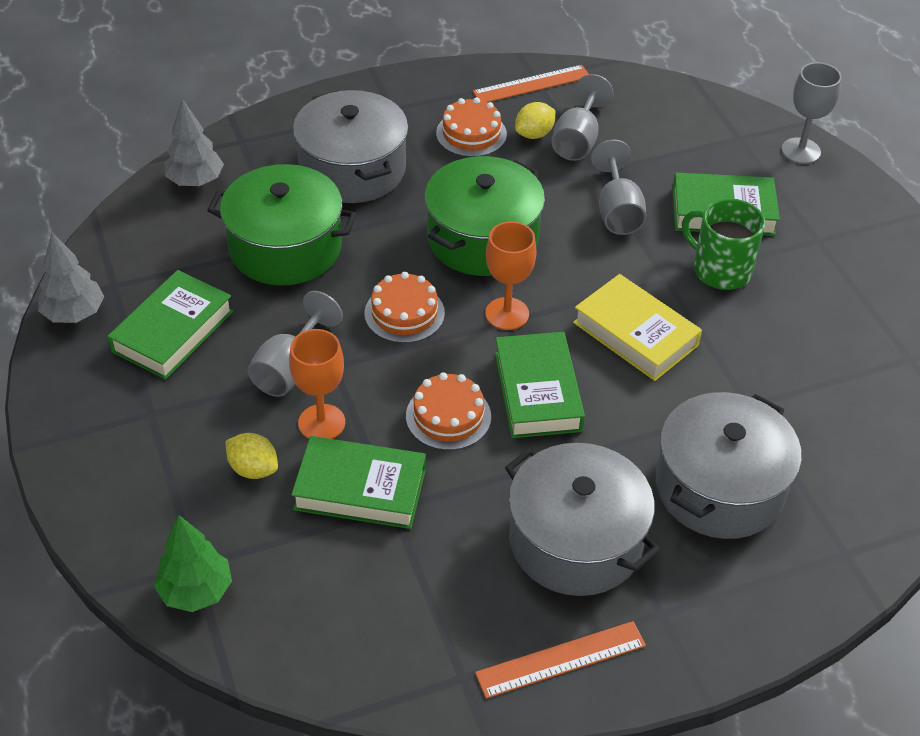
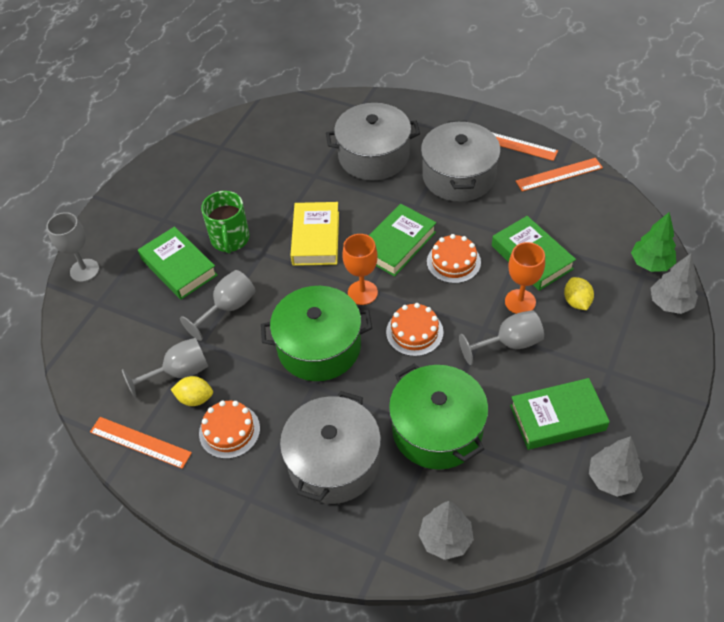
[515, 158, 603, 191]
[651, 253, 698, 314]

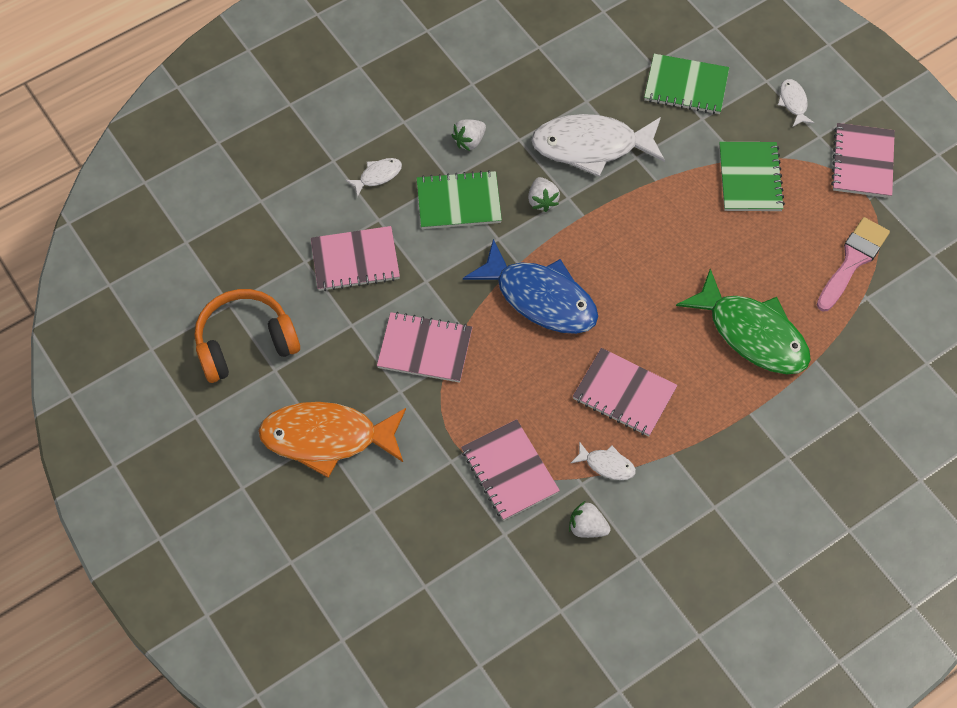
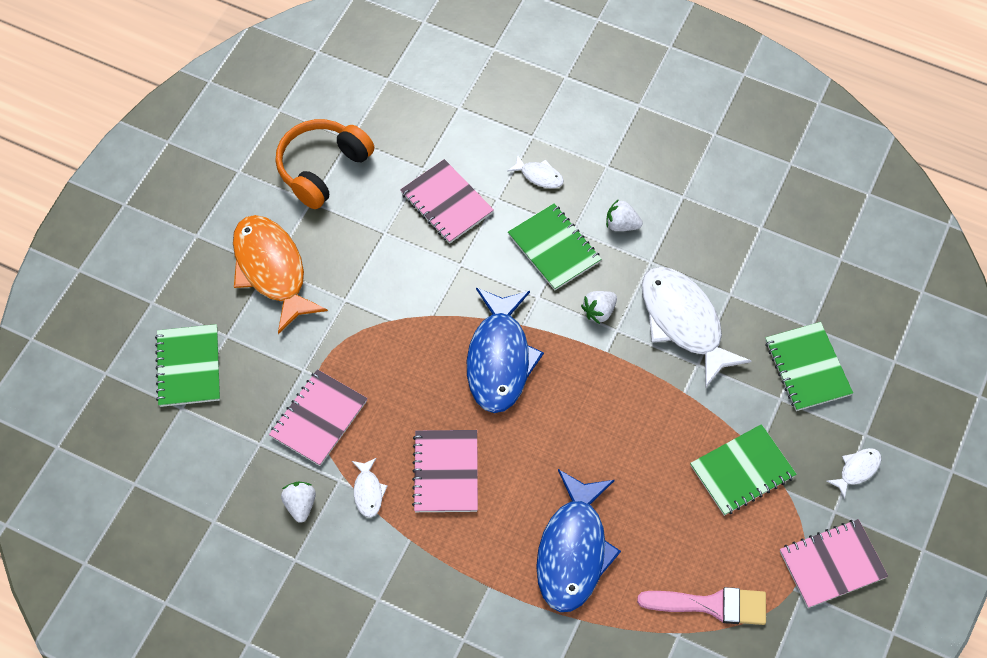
[377, 312, 472, 383] (first image)
[155, 324, 220, 407]
[536, 469, 621, 612]
[275, 119, 374, 209]

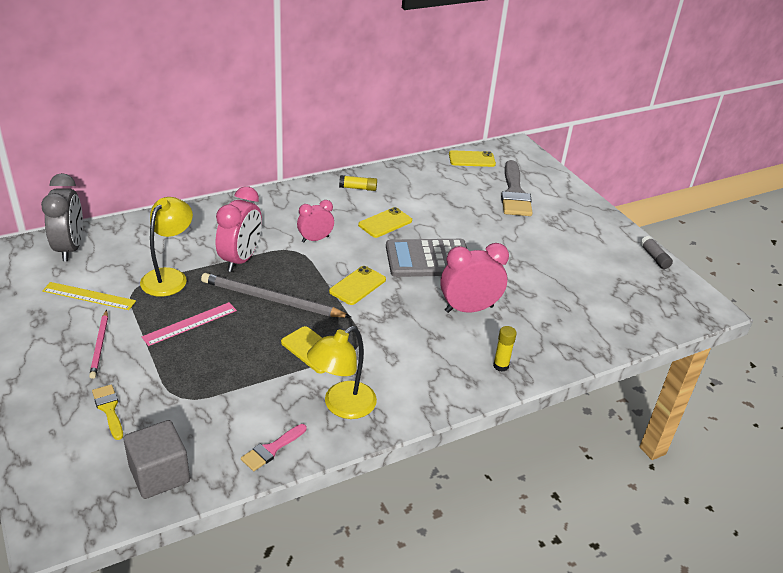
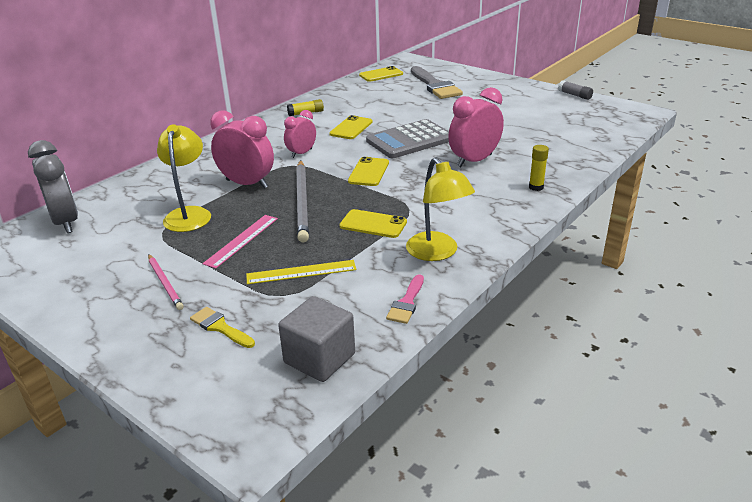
[246, 260, 356, 284]
[296, 160, 309, 243]
[210, 110, 274, 189]
[406, 158, 475, 261]

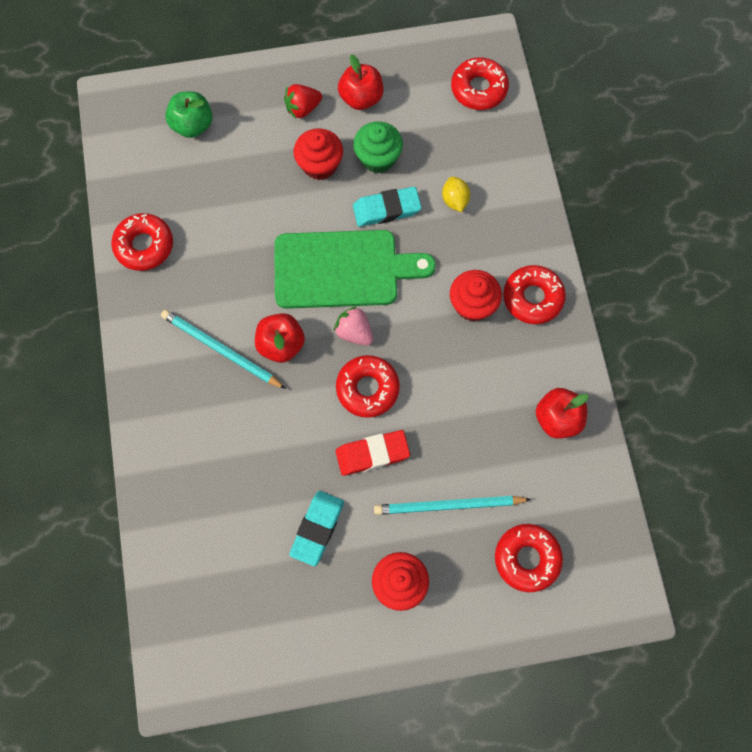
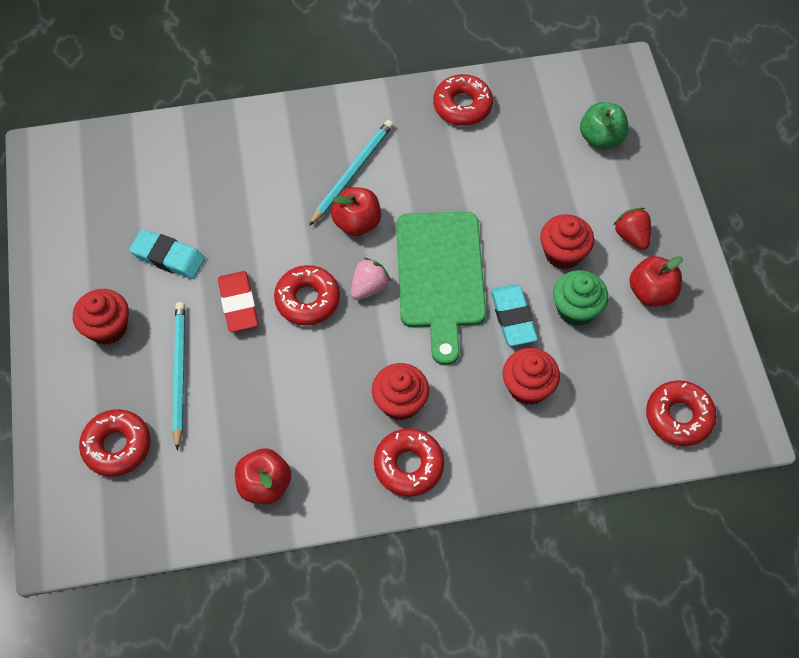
[503, 348, 560, 405]

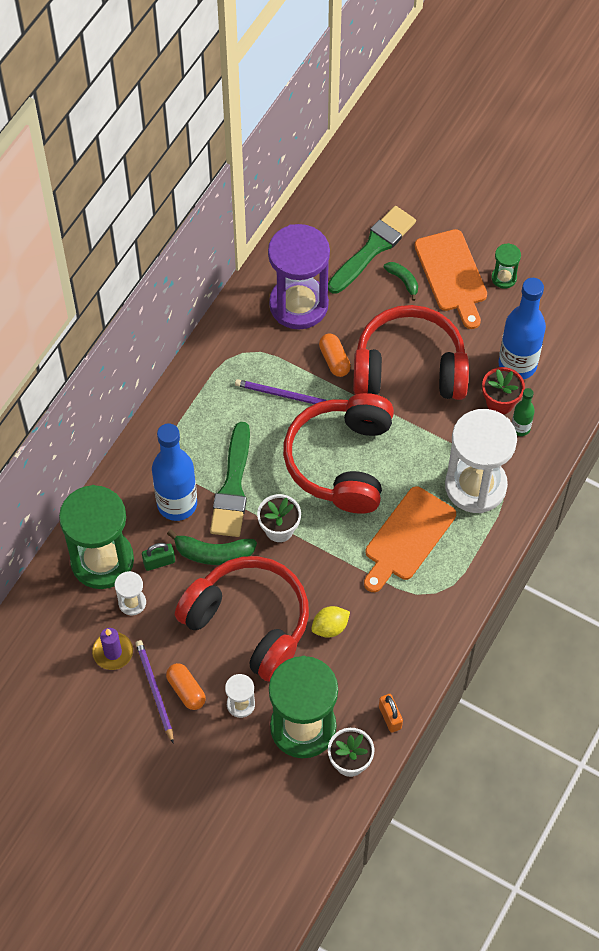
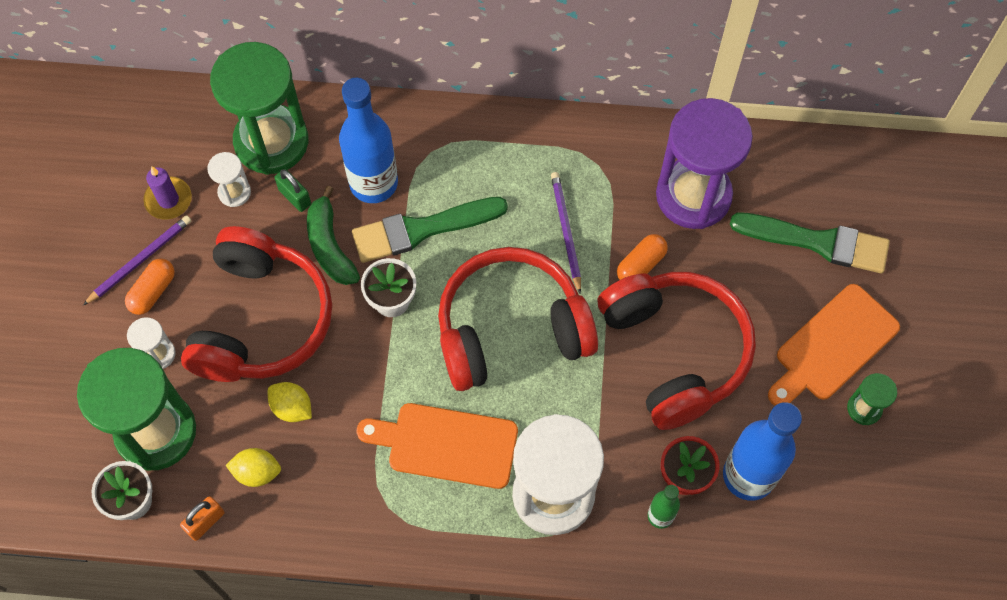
[383, 262, 418, 301] (first image)
[225, 448, 281, 487]

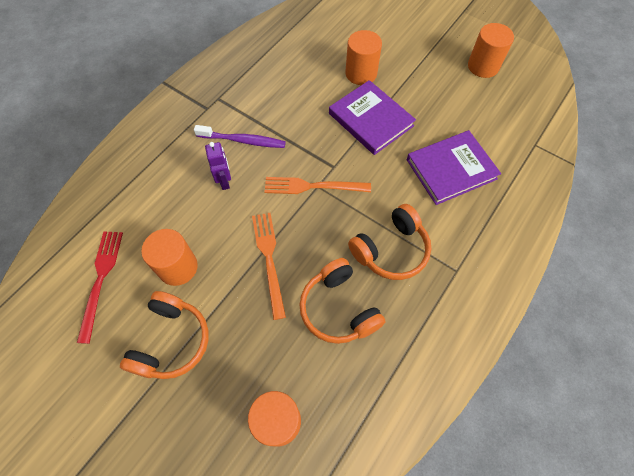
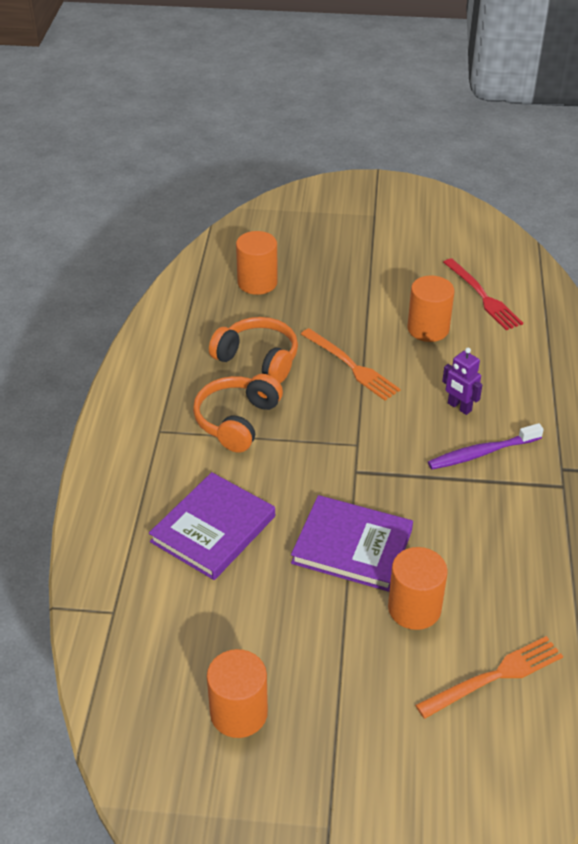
[120, 291, 209, 379] (first image)
[415, 636, 563, 719]

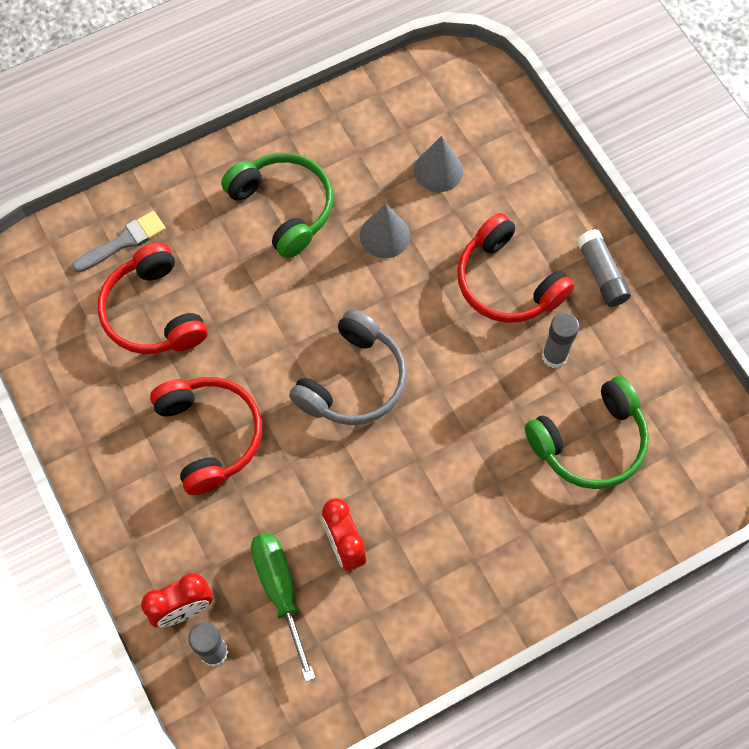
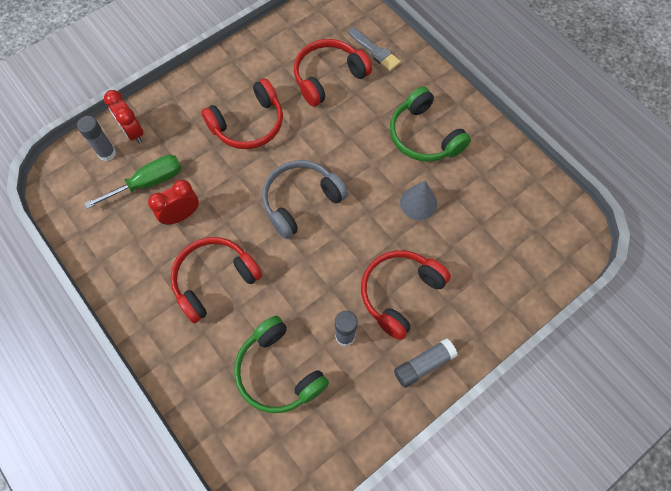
[414, 136, 463, 192] (first image)
[170, 237, 262, 323]
[390, 87, 471, 162]
[262, 160, 348, 239]

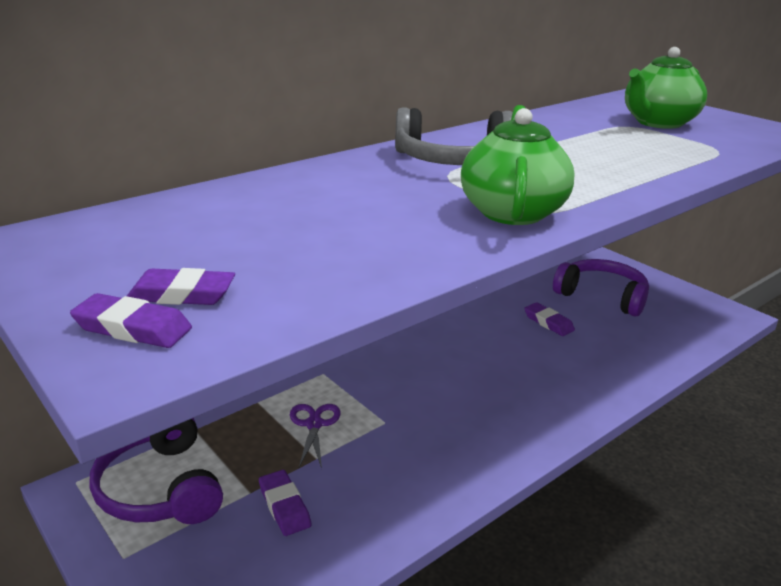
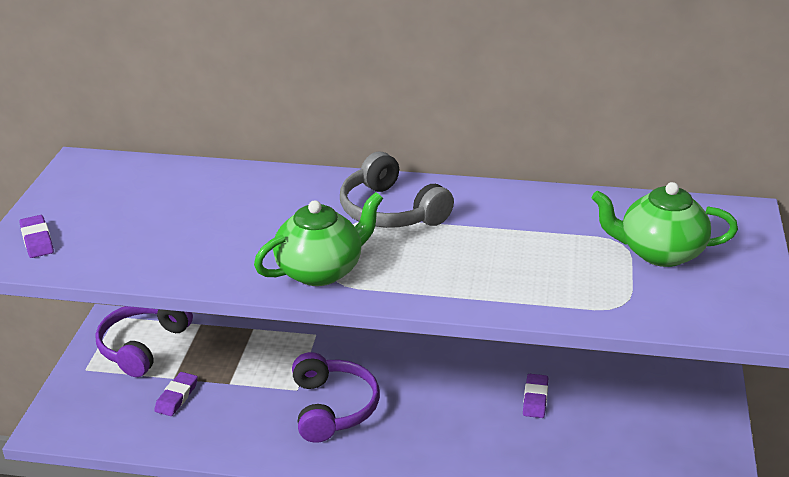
[127, 268, 235, 305] (first image)
[290, 404, 341, 468] (first image)
[292, 352, 380, 443]

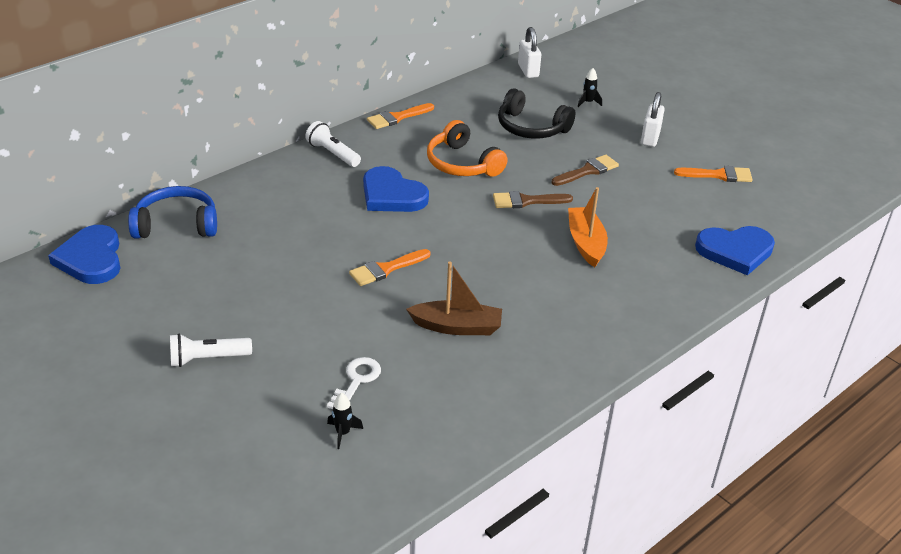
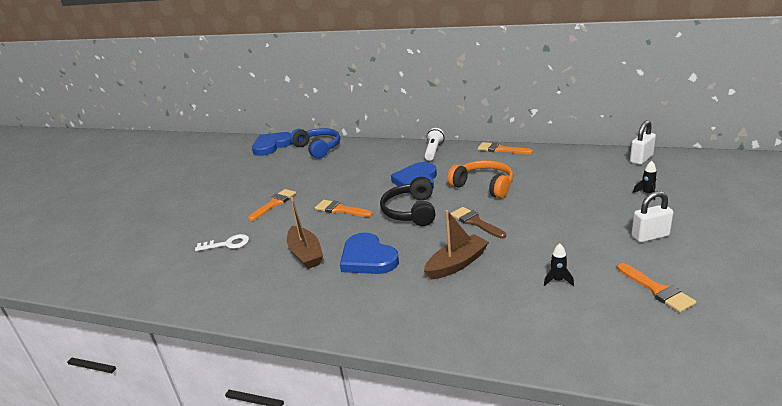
[170, 333, 252, 367] (first image)
[552, 155, 619, 186] (first image)
[248, 189, 296, 221]
[544, 243, 574, 286]
[380, 177, 435, 226]
[340, 232, 399, 274]
[424, 210, 489, 279]
[447, 160, 514, 198]

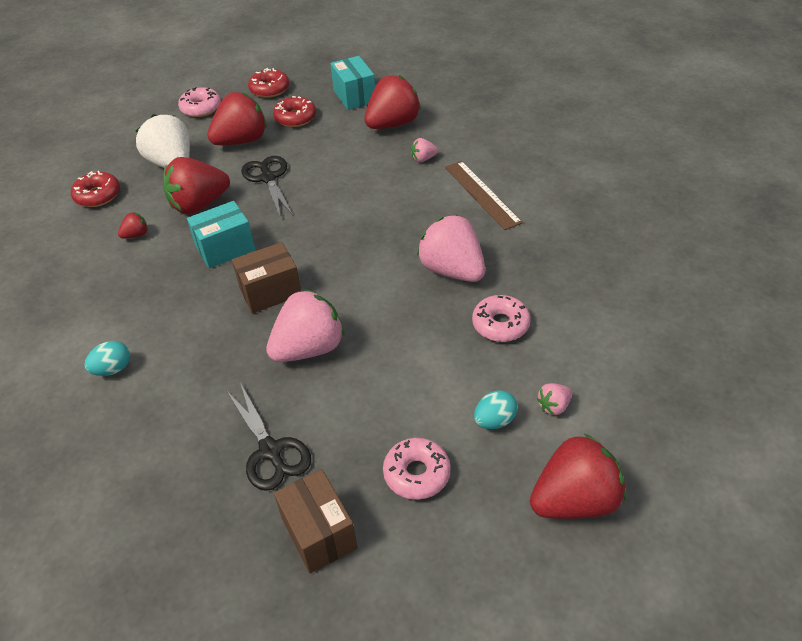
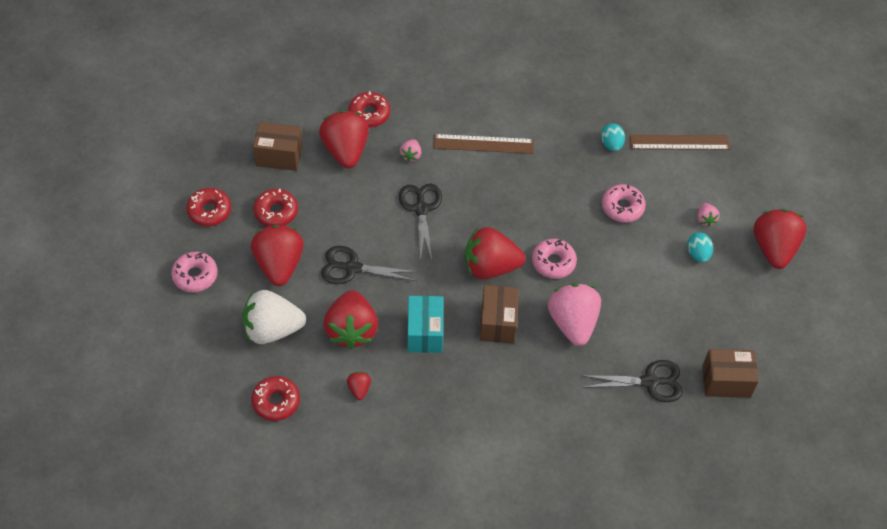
[417, 215, 485, 282] (first image)
[348, 91, 390, 128]
[399, 184, 442, 262]
[465, 227, 526, 279]
[629, 135, 730, 150]
[601, 123, 625, 152]
[532, 239, 577, 279]
[253, 122, 303, 171]

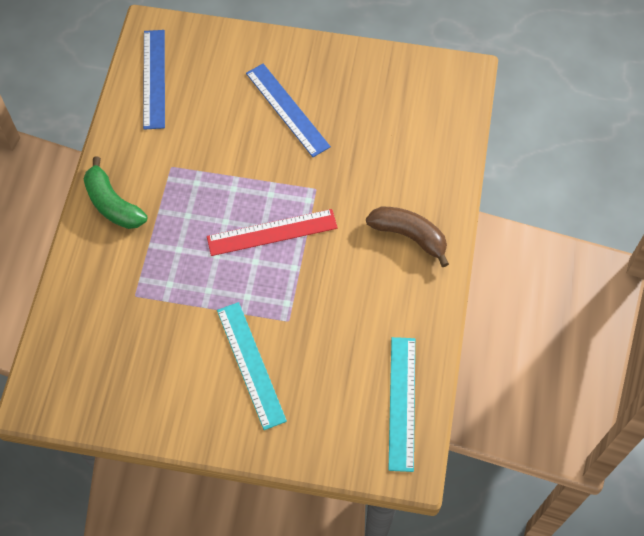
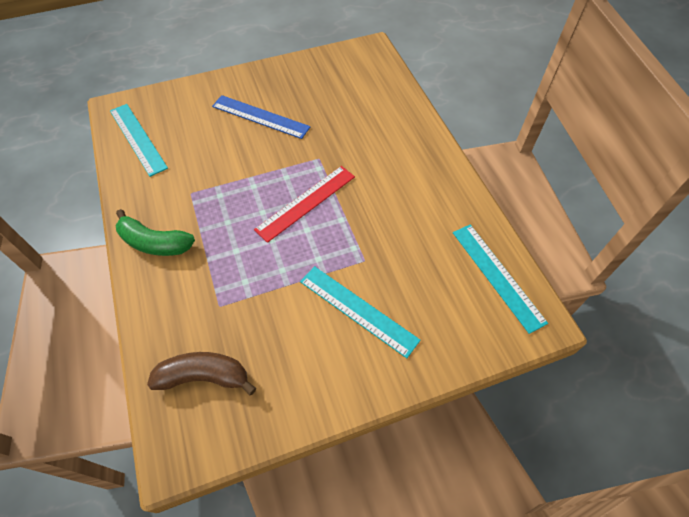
[147, 352, 256, 395]
[110, 104, 168, 177]

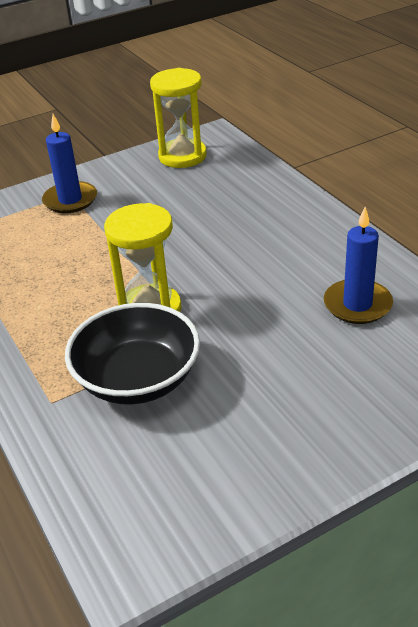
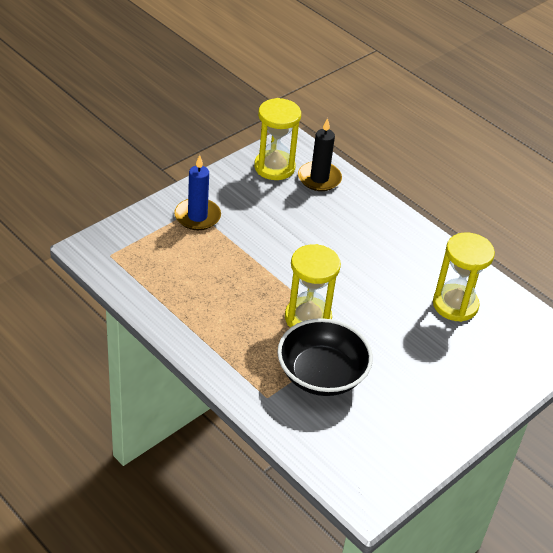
[298, 118, 342, 191]
[433, 232, 495, 322]

